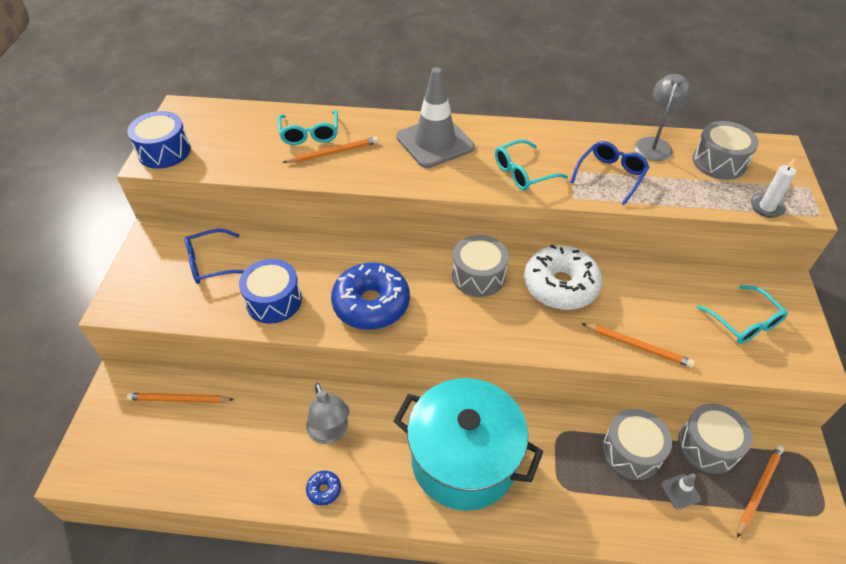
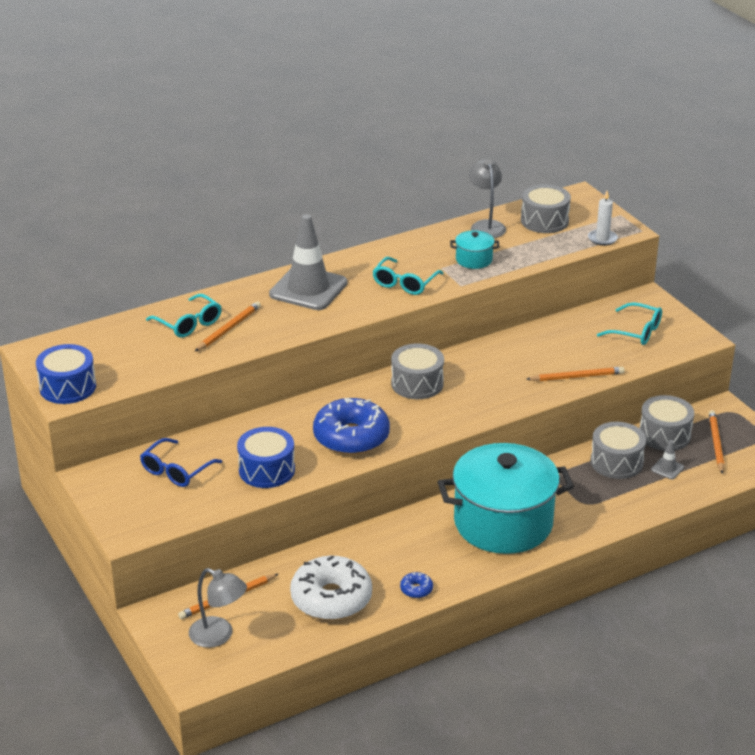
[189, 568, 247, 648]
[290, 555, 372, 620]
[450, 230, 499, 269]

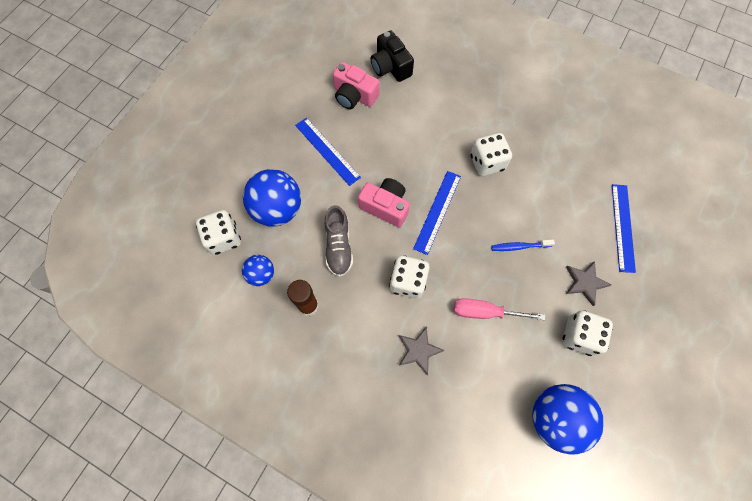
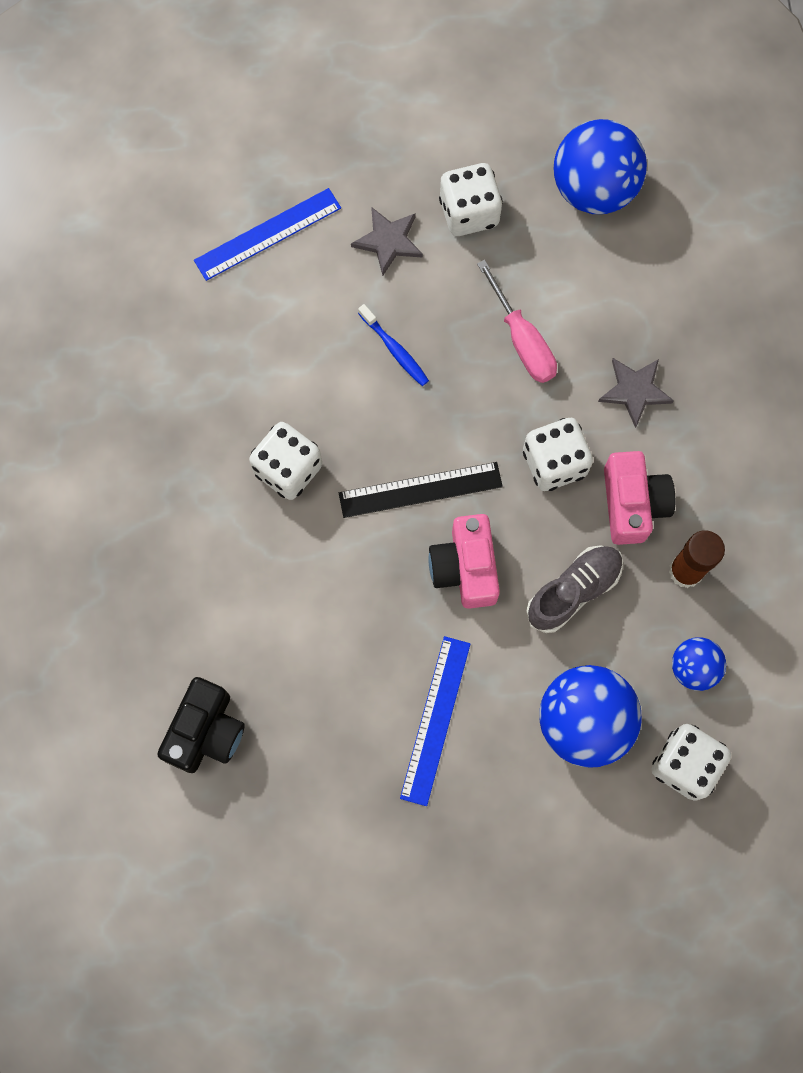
[604, 451, 675, 545]
[339, 462, 503, 518]

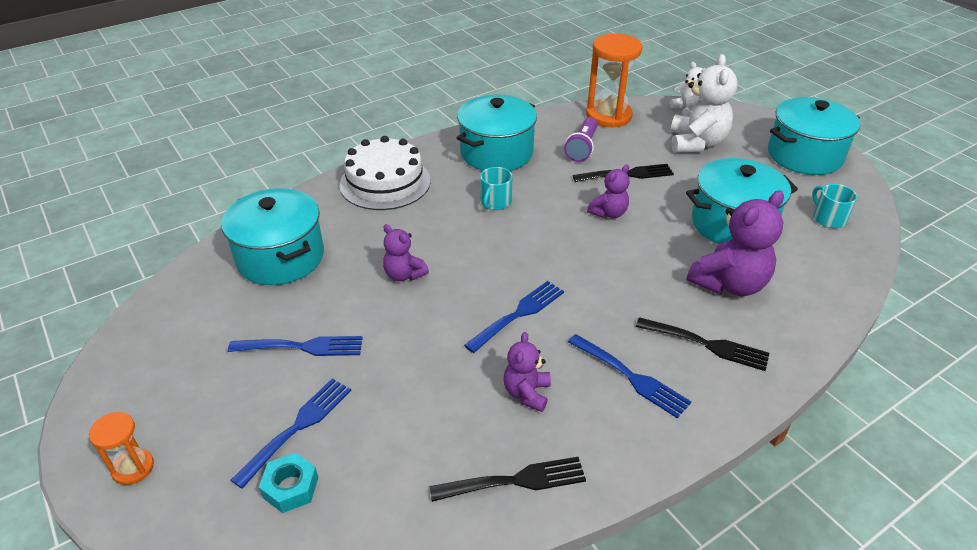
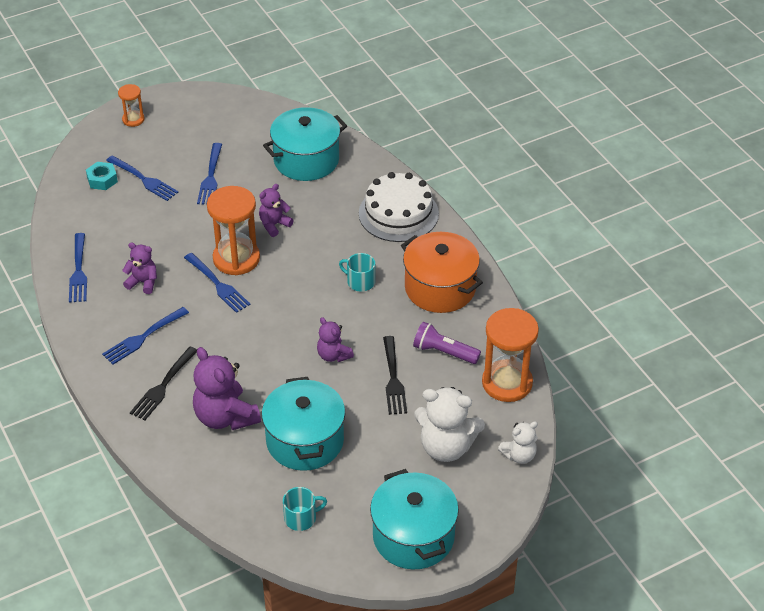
[207, 186, 260, 275]
[69, 233, 87, 303]
[401, 232, 483, 313]

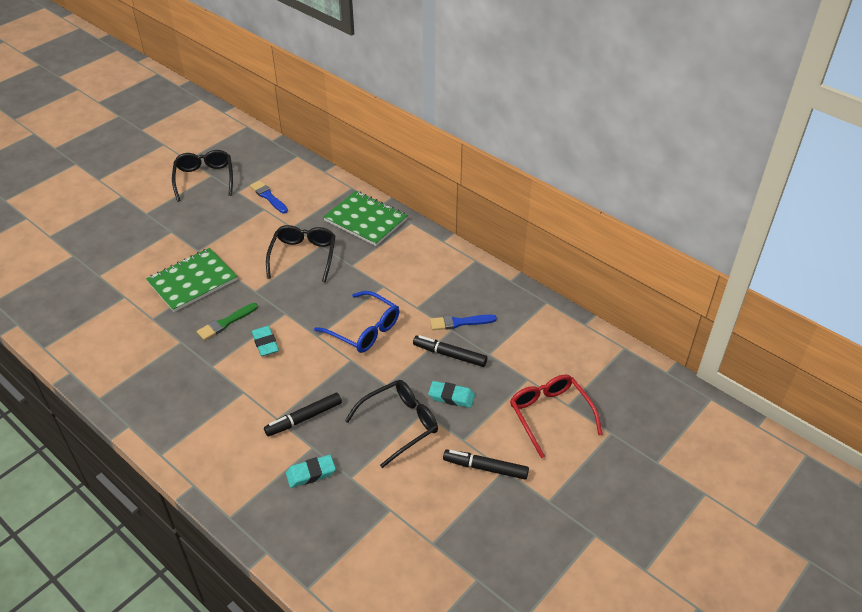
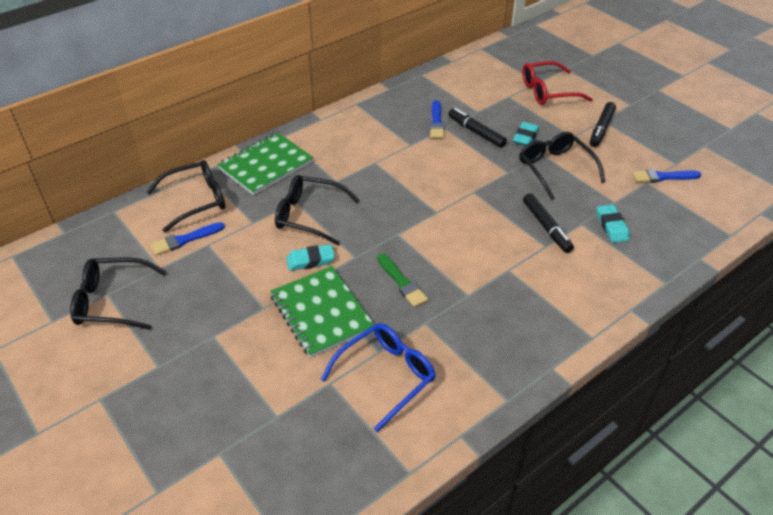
[147, 160, 225, 233]
[632, 169, 701, 182]
[286, 244, 335, 271]
[321, 323, 436, 432]
[448, 108, 507, 148]

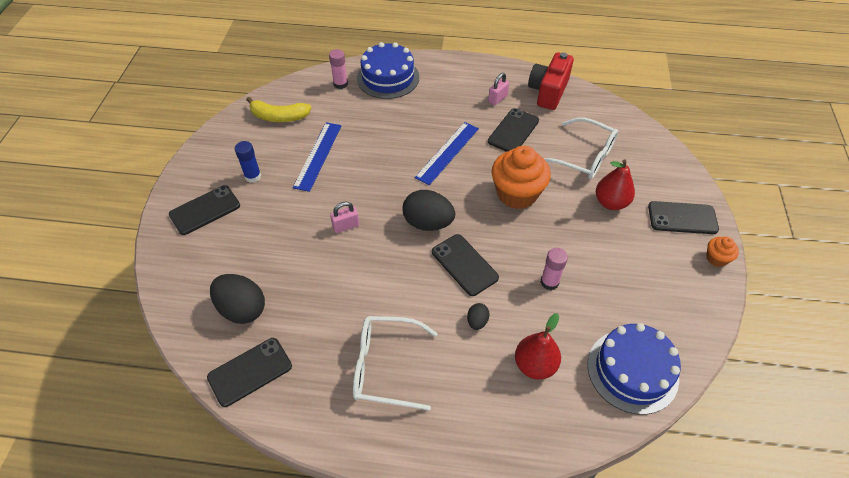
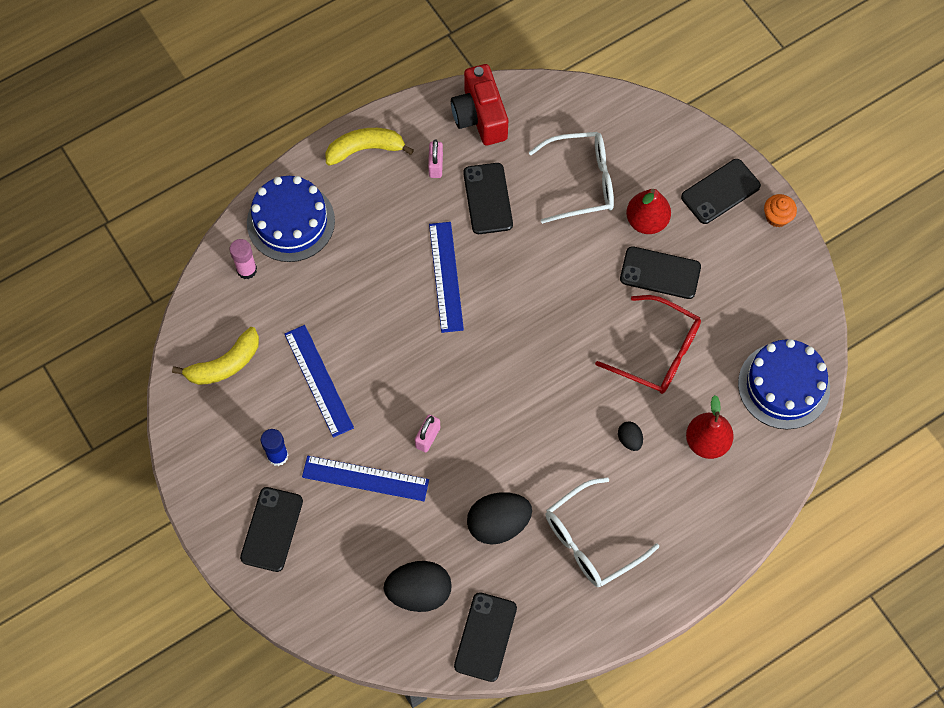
[492, 146, 551, 209] (first image)
[302, 456, 429, 501]
[325, 128, 414, 166]
[467, 492, 532, 545]
[620, 246, 701, 299]
[595, 295, 701, 394]

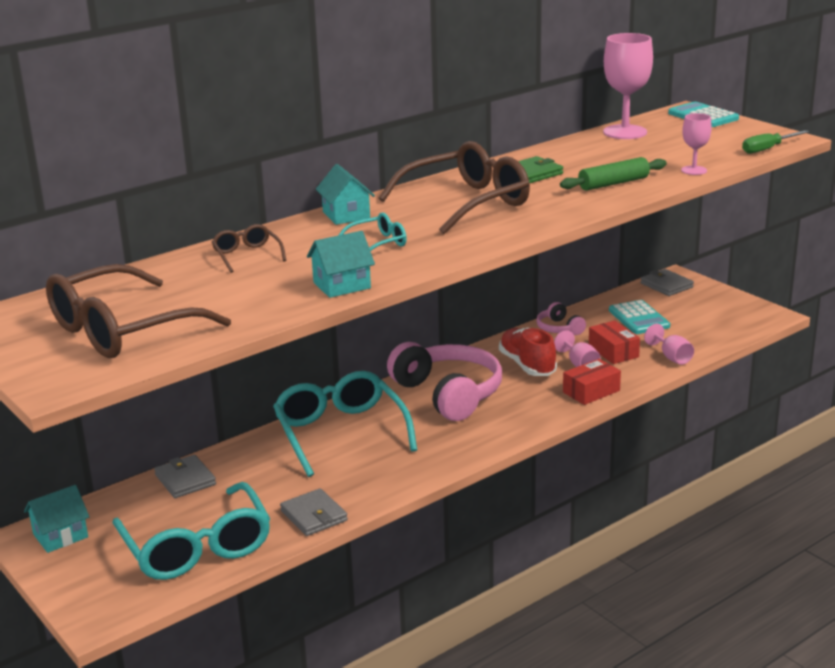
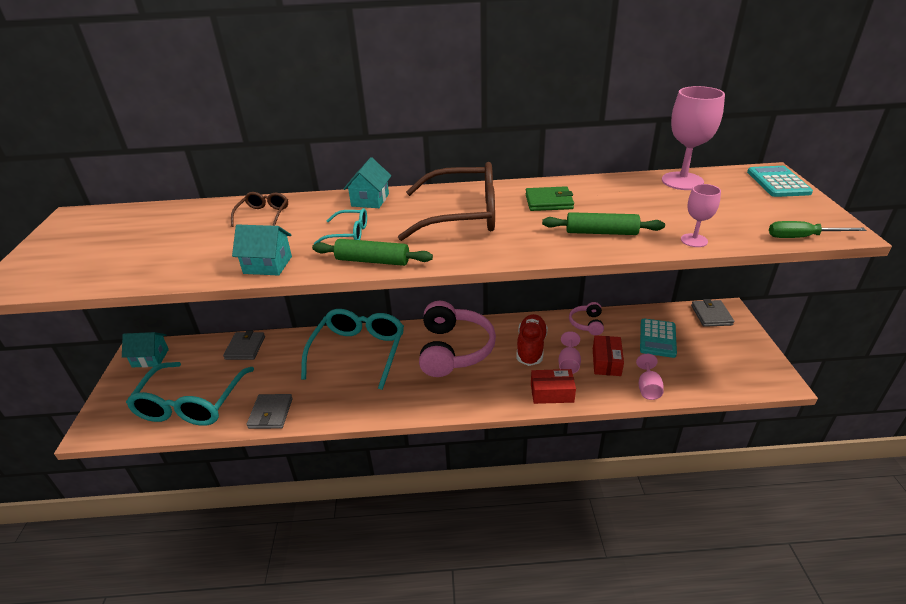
[46, 264, 231, 358] (first image)
[312, 239, 433, 266]

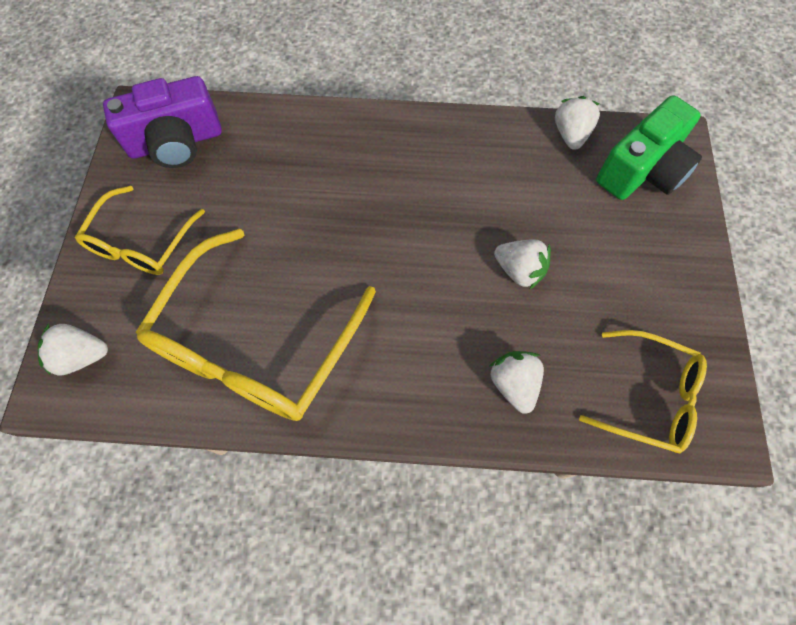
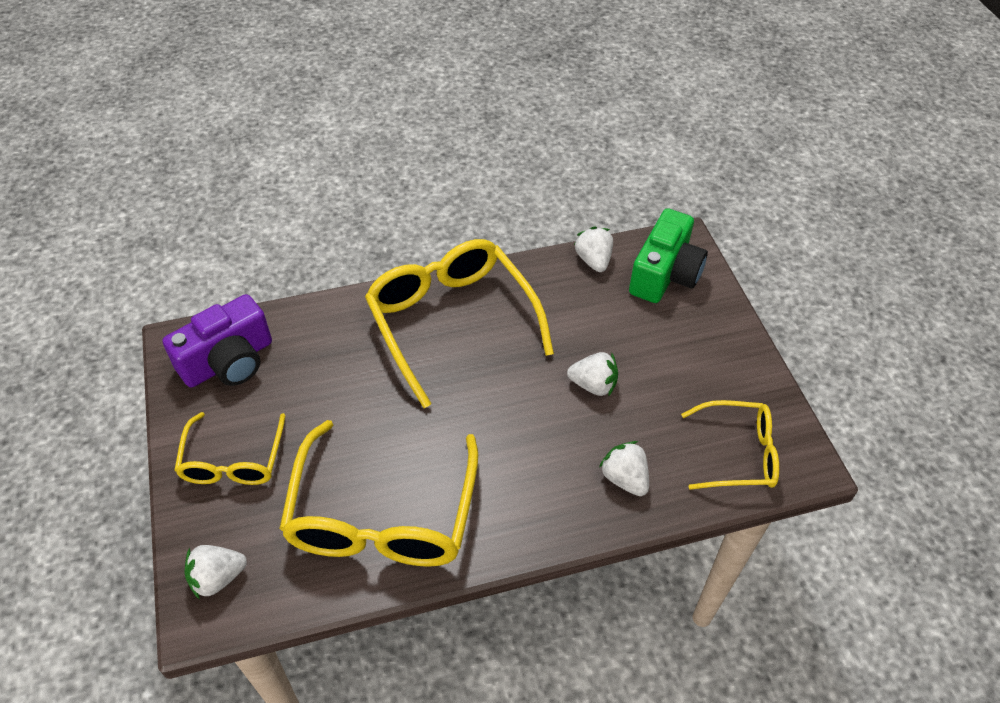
[365, 239, 554, 408]

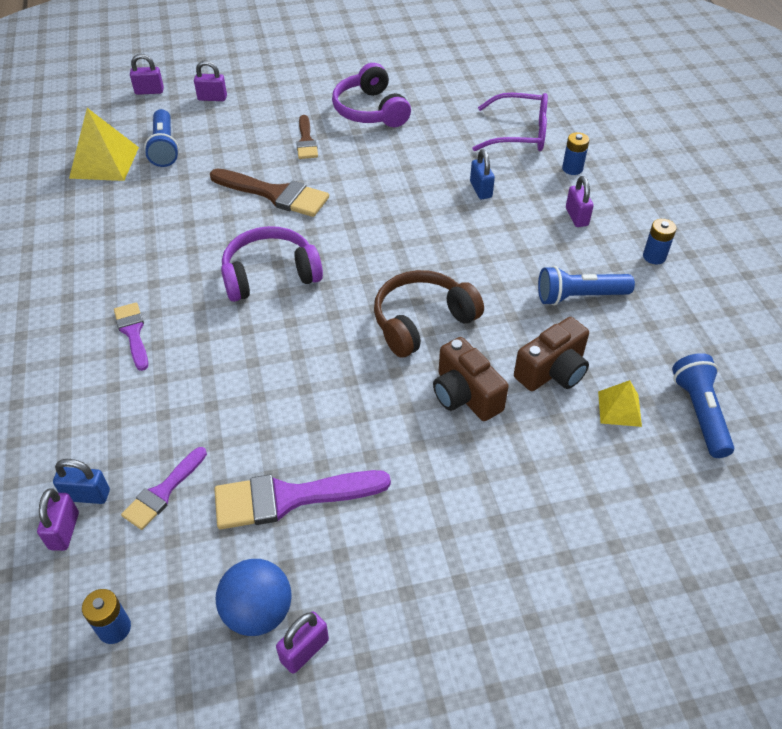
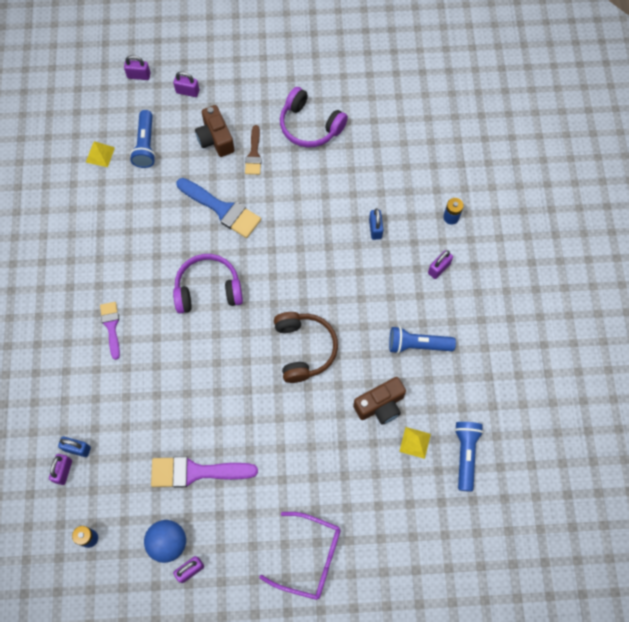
[121, 447, 207, 530] (first image)
[643, 219, 677, 264] (first image)
[195, 105, 235, 157]
[259, 512, 341, 600]
[177, 178, 261, 238]
[280, 87, 348, 148]
[274, 312, 338, 383]
[428, 250, 453, 279]
[86, 141, 115, 167]

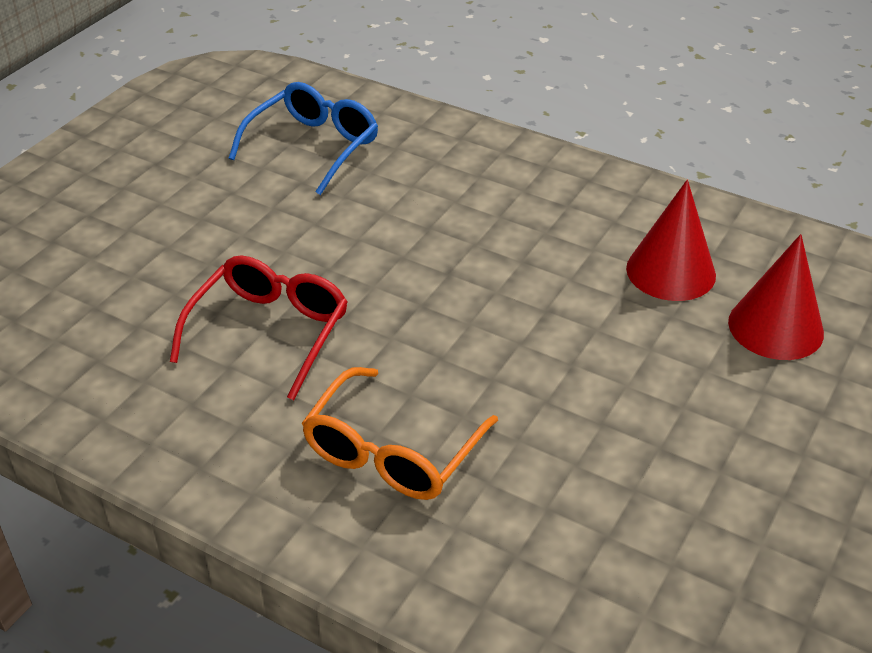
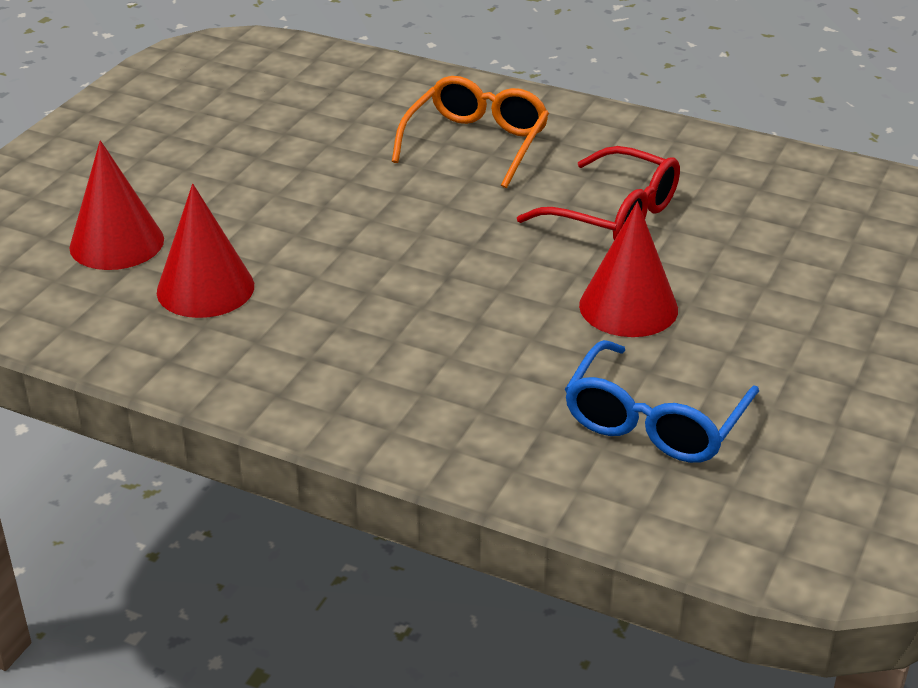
[579, 201, 678, 337]
[517, 146, 680, 240]

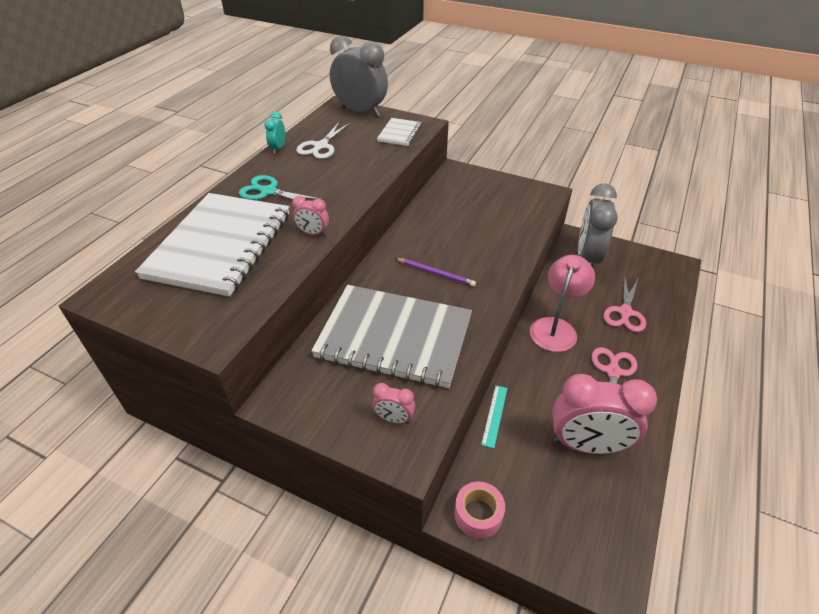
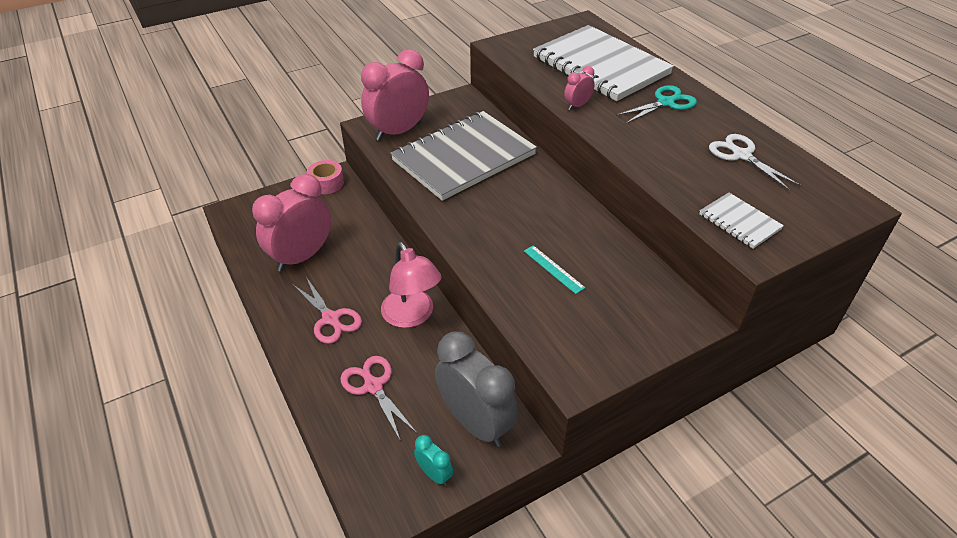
[330, 35, 388, 117] (first image)
[395, 258, 476, 287] (first image)
[414, 435, 453, 486]
[524, 245, 585, 294]
[361, 49, 429, 141]

